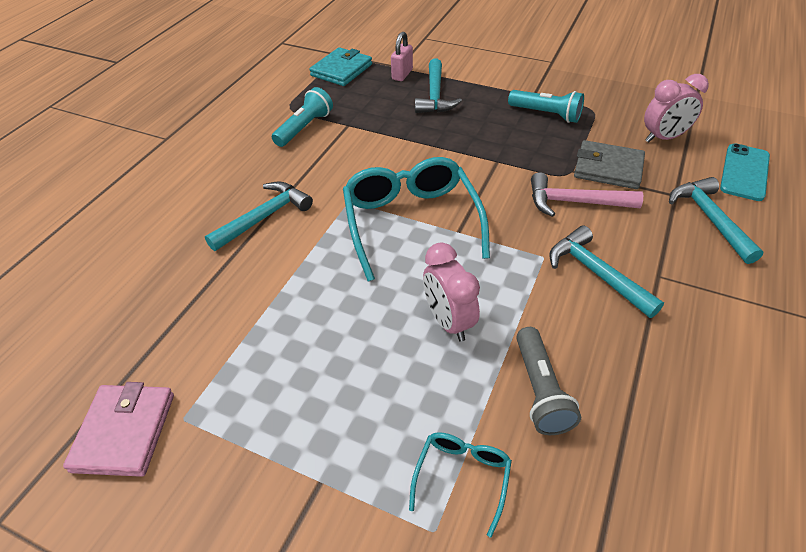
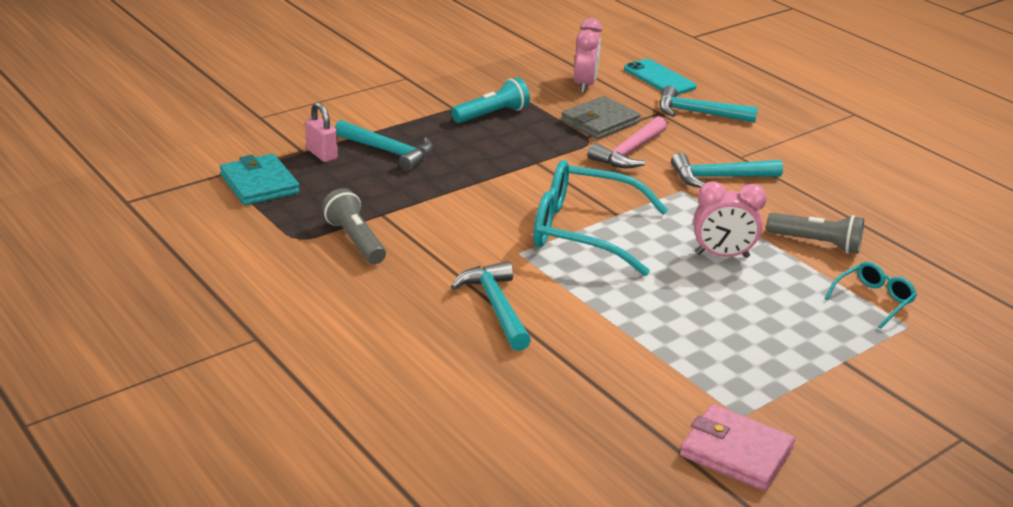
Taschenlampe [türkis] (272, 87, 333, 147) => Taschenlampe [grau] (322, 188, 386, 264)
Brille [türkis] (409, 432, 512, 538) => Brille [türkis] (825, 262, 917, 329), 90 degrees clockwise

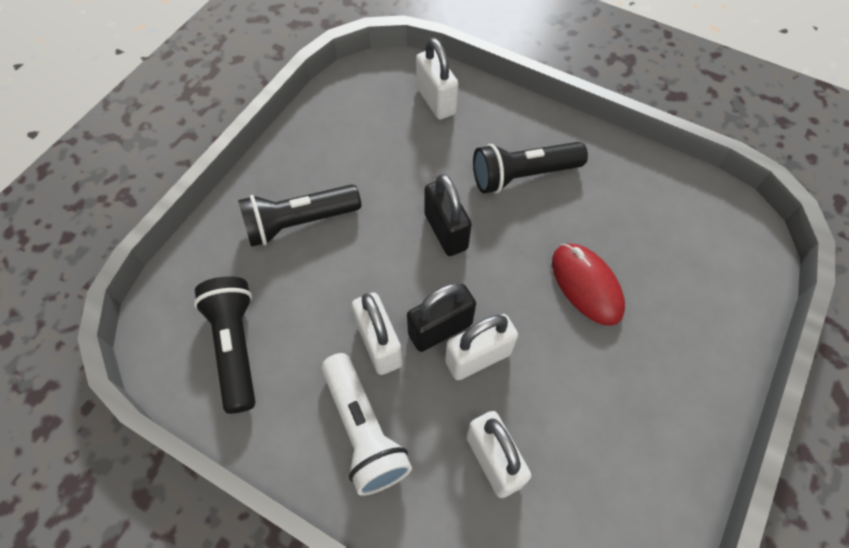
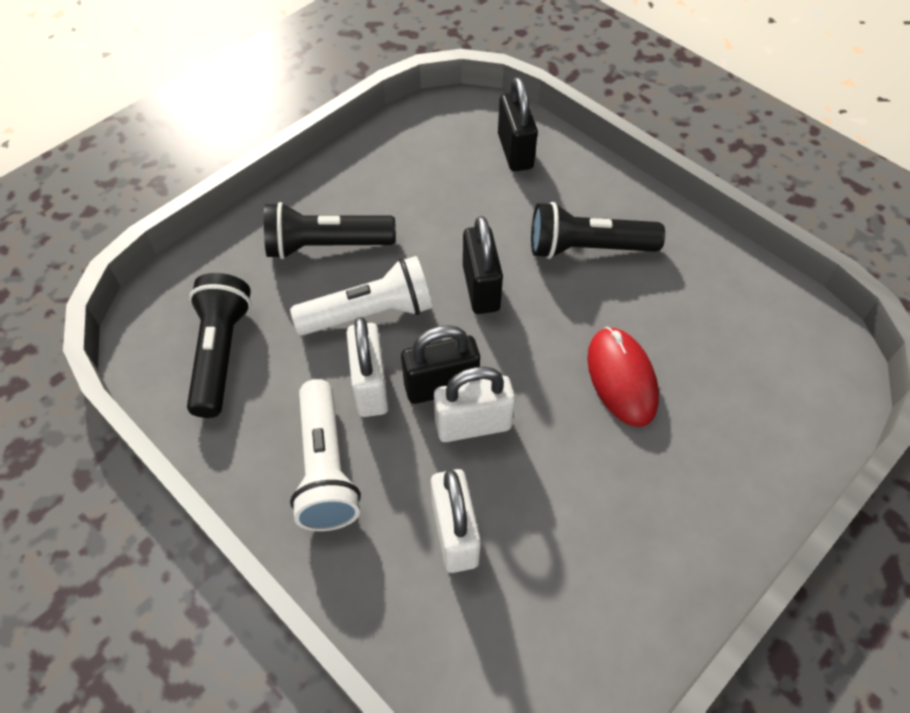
Vorhängeschloss [weiß] (416, 38, 458, 120) => Vorhängeschloss [schwarz] (498, 78, 538, 171)
nothing => Taschenlampe [weiß] (290, 256, 432, 335)

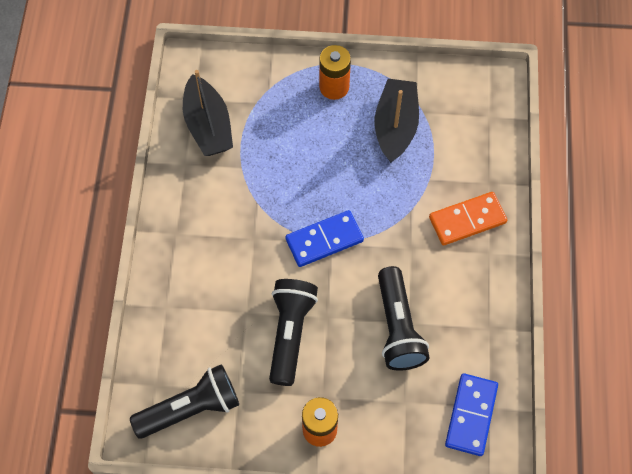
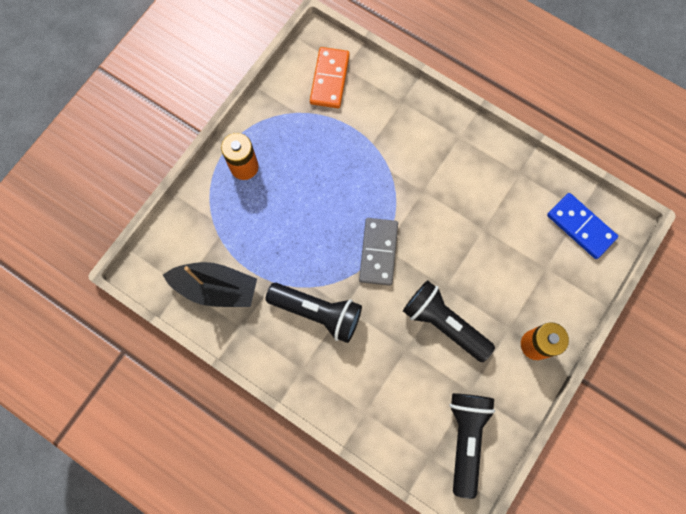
Boot [schwarz] (375, 79, 419, 163) => nothing
Dominostein [orange] (429, 192, 507, 246) => Dominostein [orange] (310, 47, 350, 108), shifted
Dominostein [blau] (285, 210, 364, 267) => Dominostein [grau] (359, 218, 398, 286)
Taschenlampe [schwarz] (378, 266, 430, 371) => Taschenlampe [schwarz] (266, 283, 362, 343), shifted

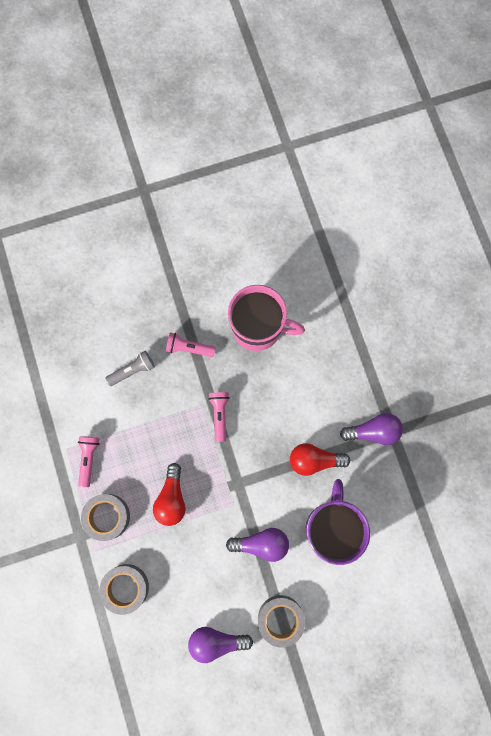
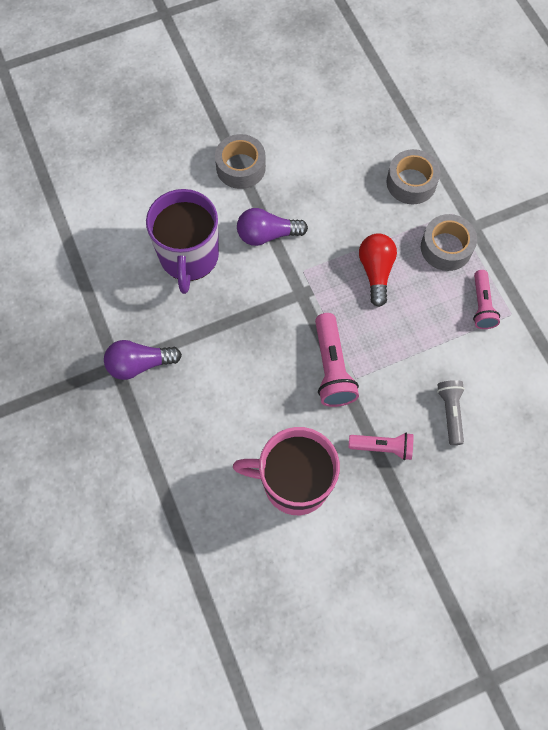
Taschenlampe [grau] (105, 351, 155, 386) => Taschenlampe [grau] (437, 380, 465, 445), 120 degrees clockwise
Taschenlampe [rosa] (208, 392, 230, 442) => Taschenlampe [rosa] (315, 313, 359, 407), x1.51
Glühbirne [rot] (290, 443, 350, 476) => nothing
Glühbirne [lila] (188, 627, 253, 663) => nothing

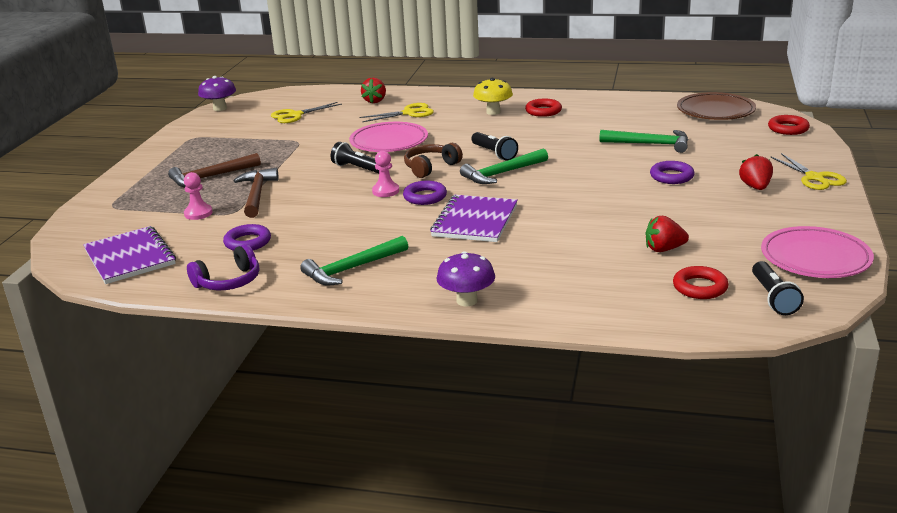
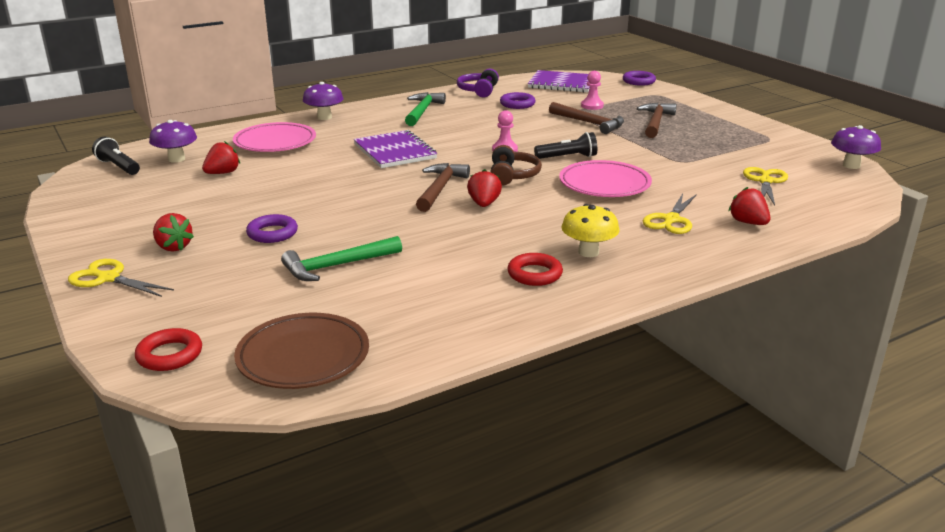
Taschenlampe [schwarz] (471, 132, 518, 161) => Erdbeere [rot] (467, 169, 502, 207)
Hammer [grün] (460, 149, 548, 184) => Hammer [braun] (416, 163, 470, 212)
Ring [lila] (403, 181, 447, 205) => Ring [lila] (623, 71, 656, 86), shifted
Teller [rosa] (761, 226, 874, 278) => Teller [rosa] (233, 122, 316, 152), shifted
Ring [rot] (673, 266, 729, 299) => Pilz [lila] (149, 120, 197, 163)

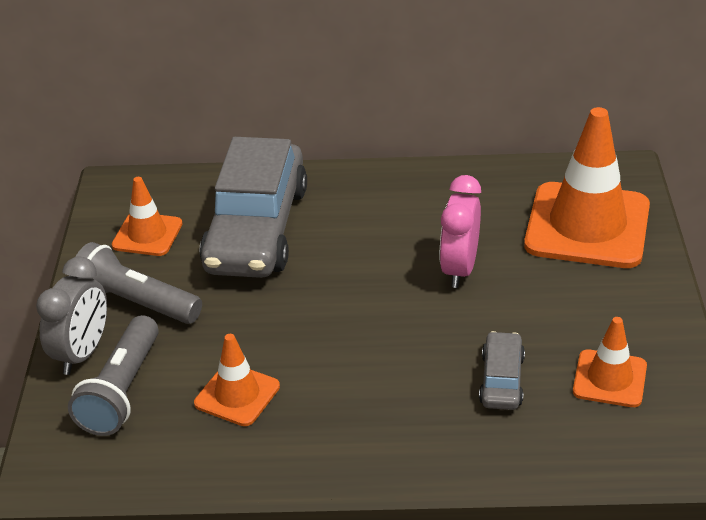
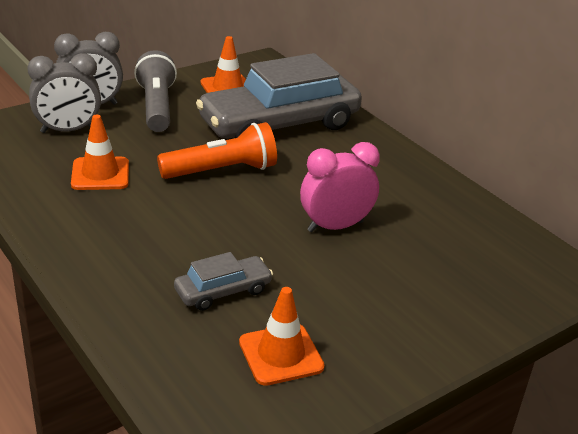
Leitkegel [orange] (524, 107, 650, 268) => nothing
Taschenlampe [grau] (68, 315, 159, 436) => Wecker [grau] (27, 53, 101, 133)
nothing => Taschenlampe [orange] (157, 122, 277, 179)

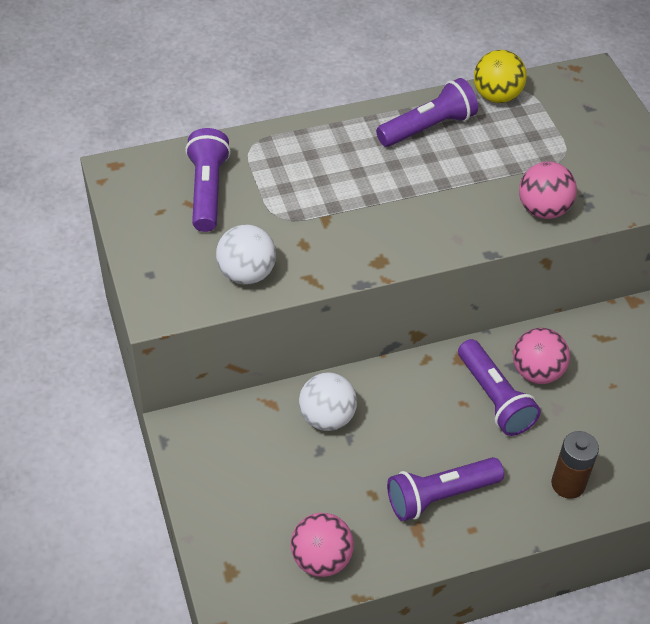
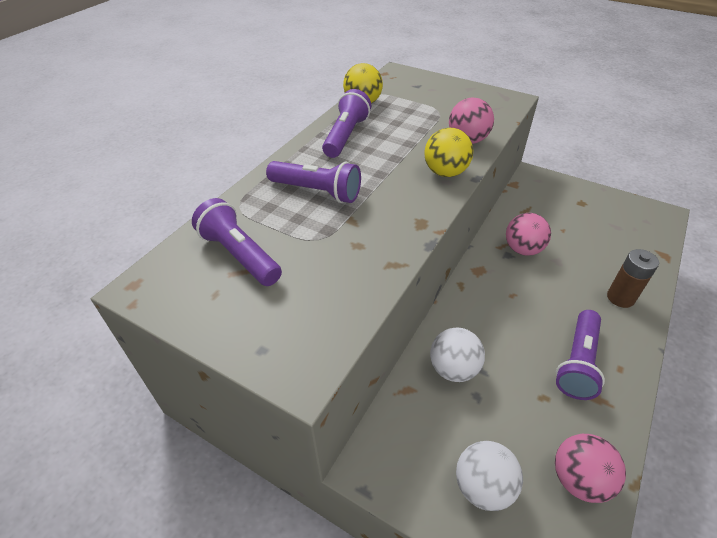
Ball [weiß] (216, 224, 276, 285) => Ball [weiß] (456, 441, 523, 511), shifted
Taschenlampe [lila] (458, 339, 541, 436) => Taschenlampe [lila] (266, 161, 361, 203), shifted
nothing => Ball [gelb] (424, 128, 473, 177)

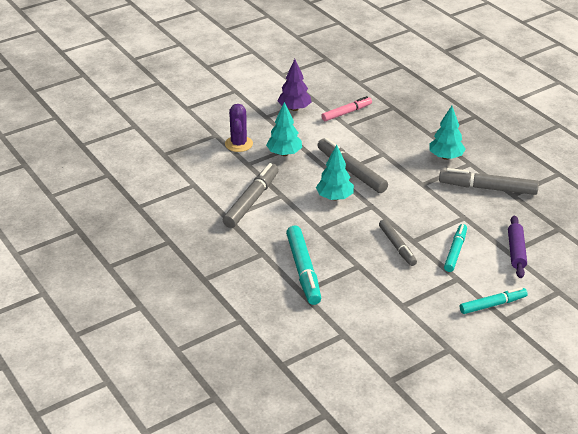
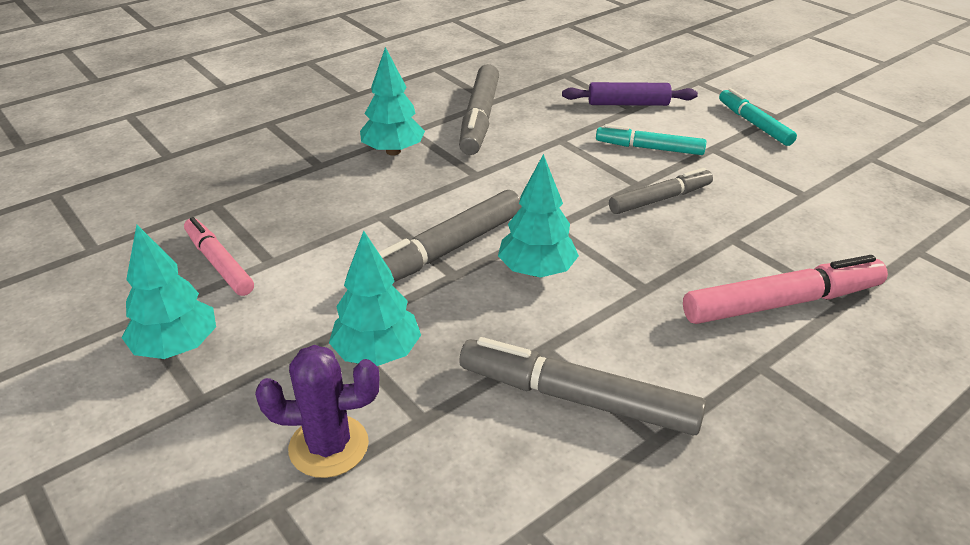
Baum [lila] (277, 59, 311, 111) => Baum [türkis] (122, 225, 216, 359)
Filzstift [türkis] (286, 226, 321, 305) => Filzstift [rosa] (683, 255, 888, 324)

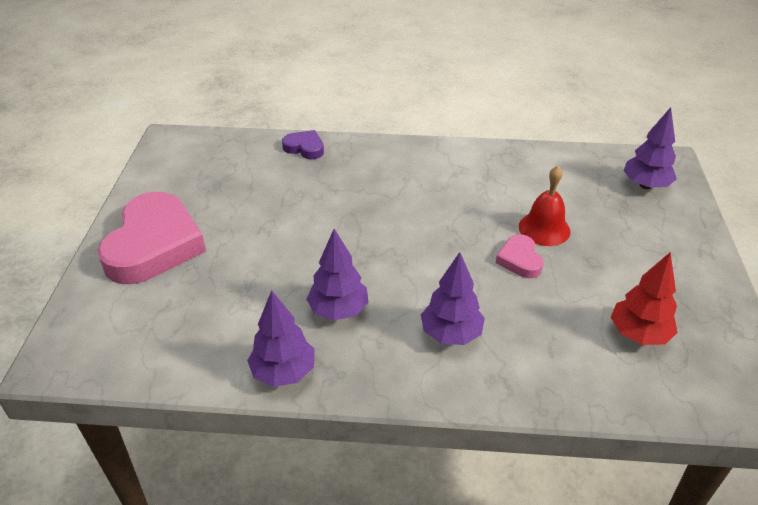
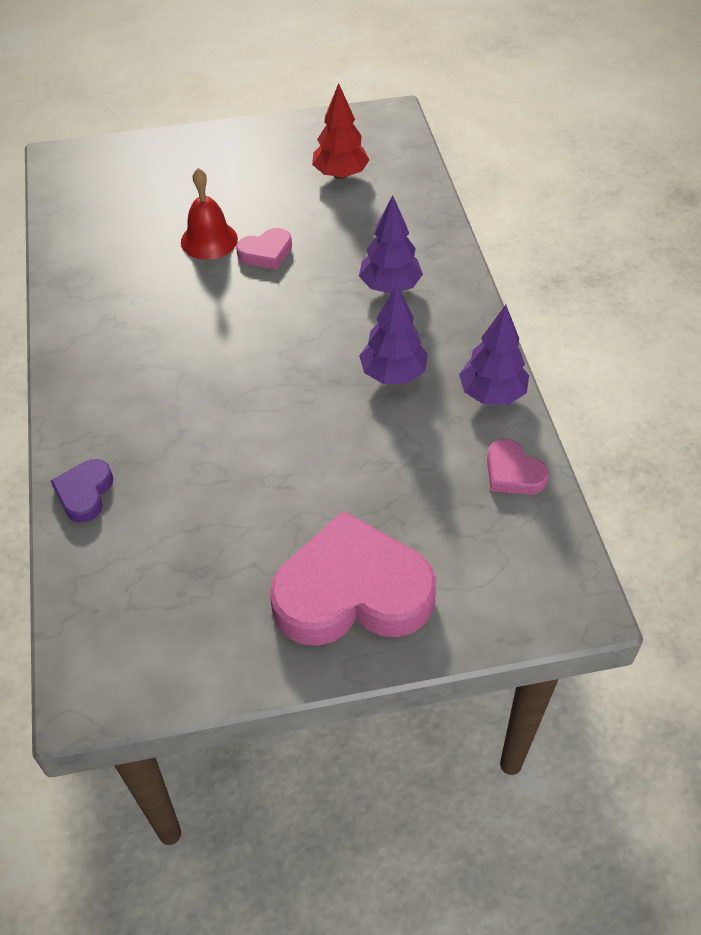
Baum [lila] (623, 107, 677, 189) => nothing
nothing => Herz [rosa] (487, 439, 549, 495)

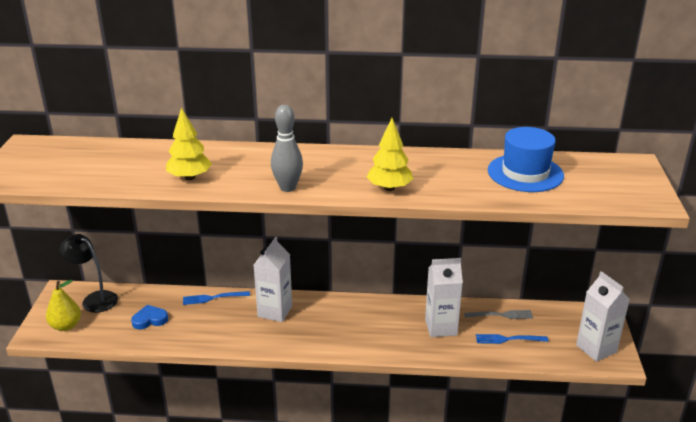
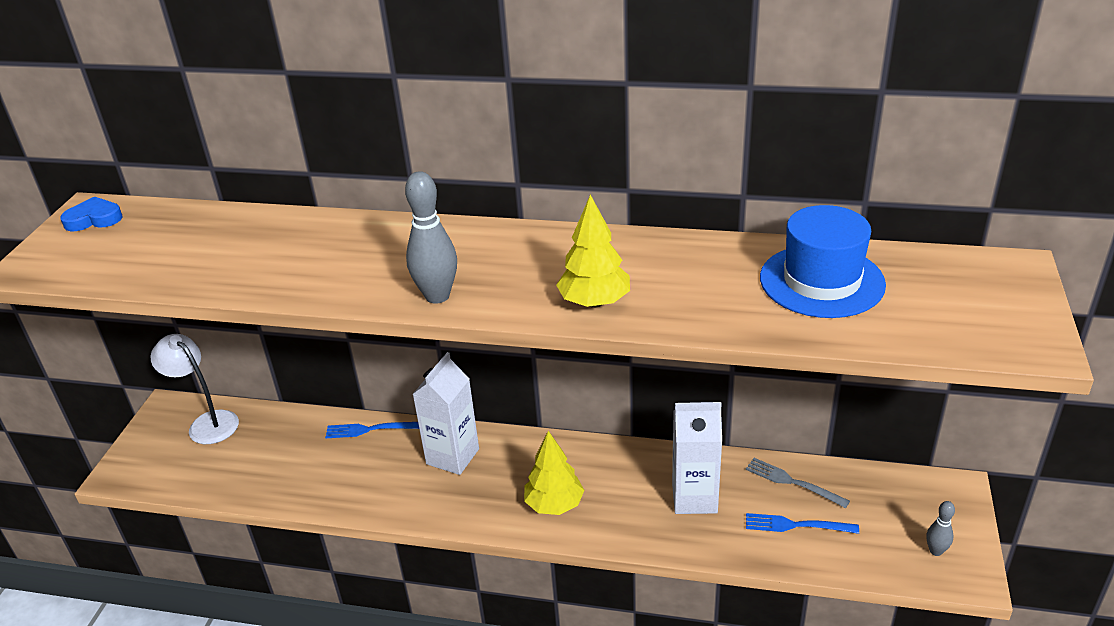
Baum [gelb] (166, 107, 212, 180) => Baum [gelb] (524, 431, 584, 515), shifted
Lampe [schwarz] (59, 234, 118, 313) => Lampe [weiß] (150, 334, 239, 444)
Getränkekarton [weiß] (576, 271, 630, 362) => Bowlingkegel [grau] (926, 501, 955, 556)
Birne [gelb] (46, 280, 81, 331) => nothing
Herz [blau] (131, 305, 168, 330) => Herz [blau] (60, 196, 122, 231), shifted
Gabel [grau] (464, 310, 533, 319) => Gabel [grau] (746, 458, 850, 508), 150 degrees counterclockwise

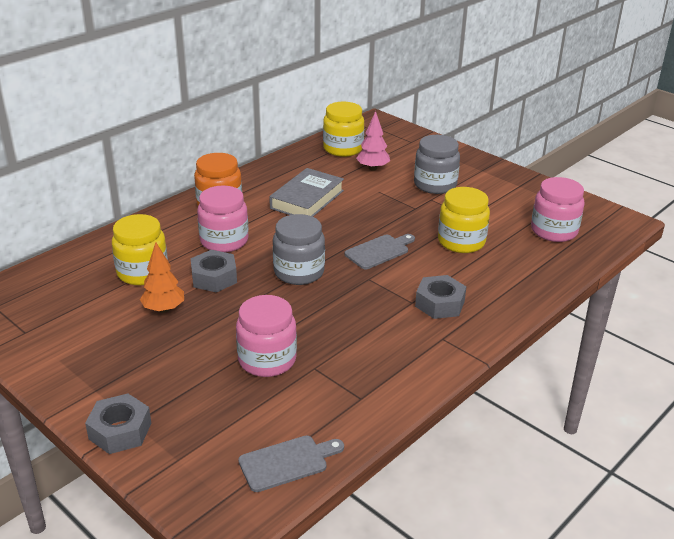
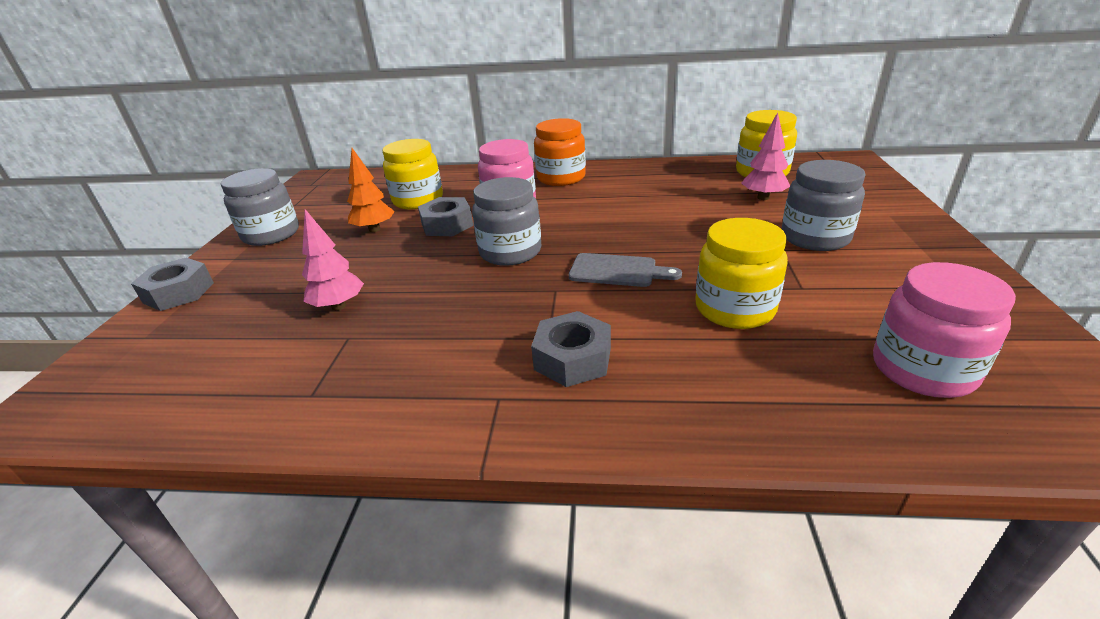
Buch [grau] (269, 168, 344, 217) => nothing
Einmachglas [rosa] (236, 295, 297, 377) => Baum [rosa] (302, 209, 364, 310)
Schneidebrett [grau] (238, 436, 344, 492) => nothing
nothing => Einmachglas [grau] (221, 168, 299, 246)

